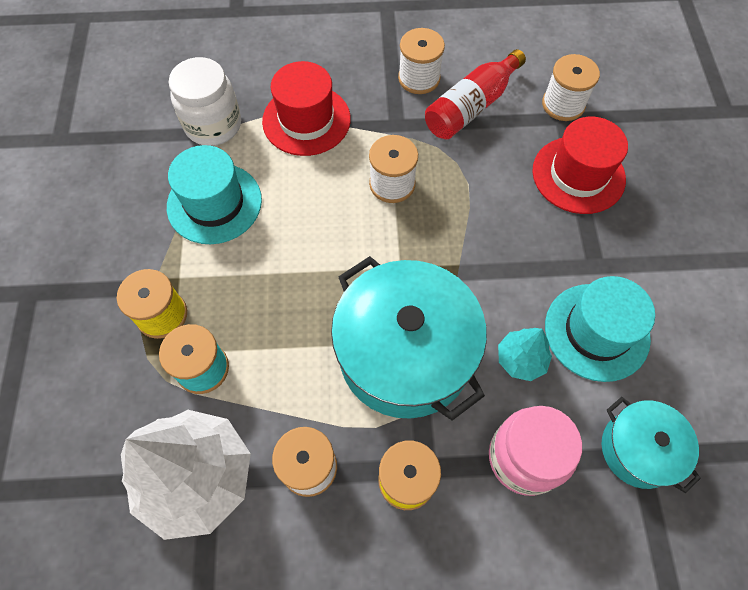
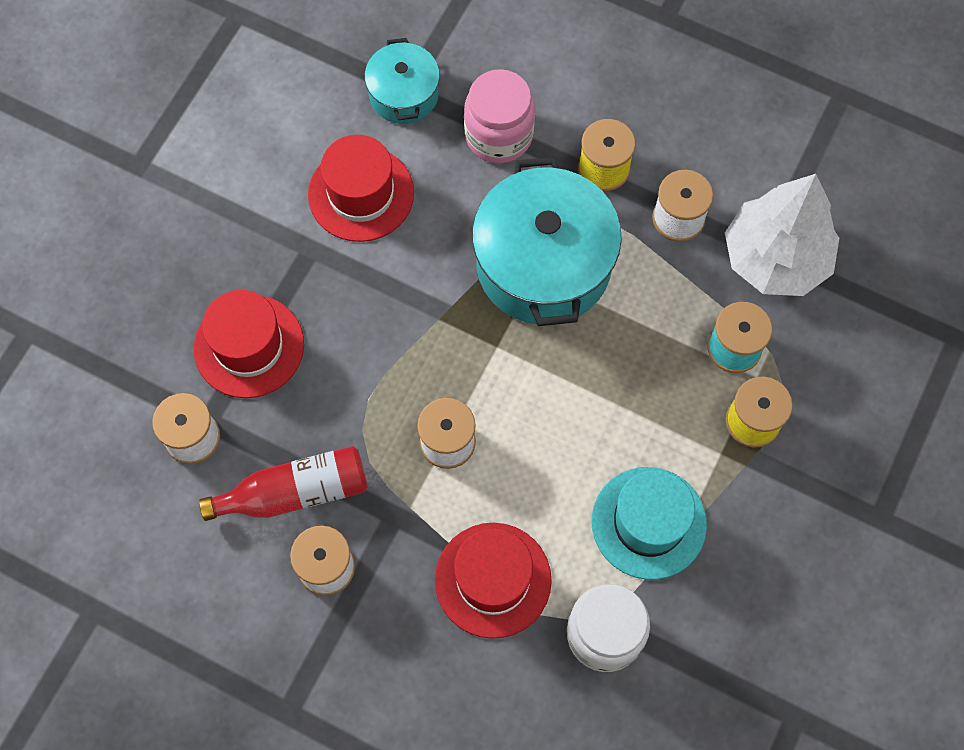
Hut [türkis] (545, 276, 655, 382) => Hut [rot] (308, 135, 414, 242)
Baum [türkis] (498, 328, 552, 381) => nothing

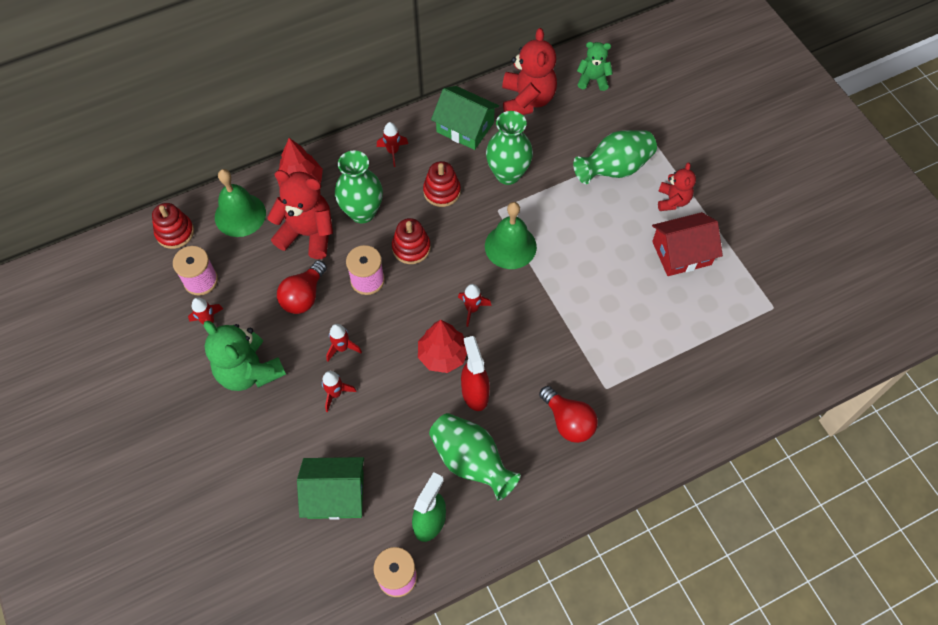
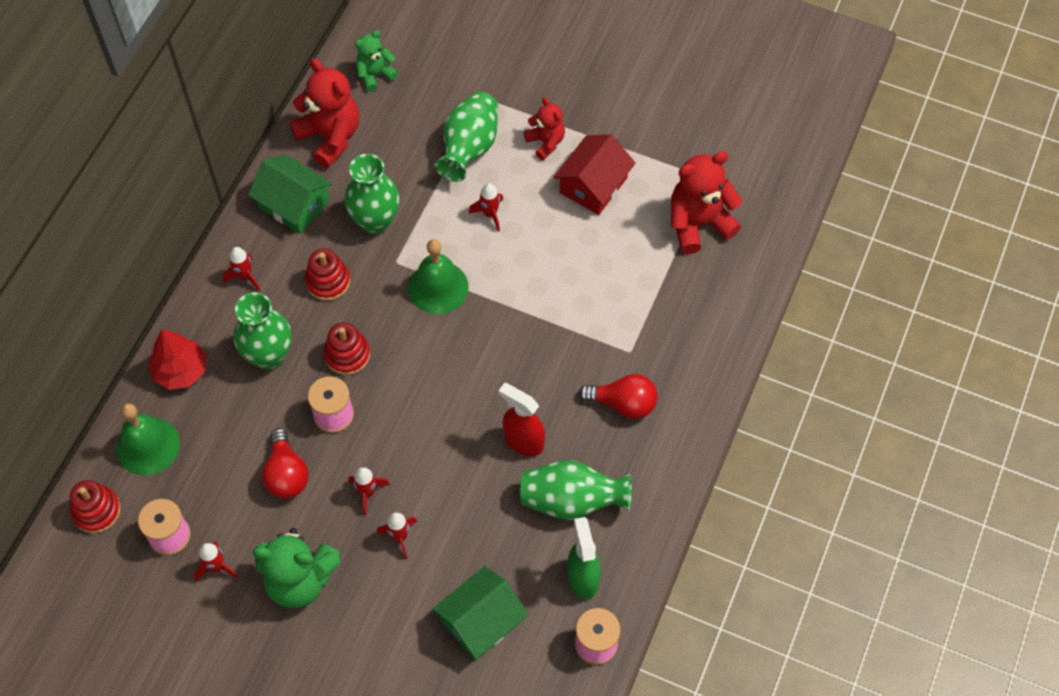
Haus [grün] (431, 86, 499, 150) => Haus [grün] (248, 154, 332, 234), 45 degrees clockwise
Teddybär [rot] (267, 170, 333, 259) => Teddybär [rot] (671, 151, 742, 254), shifted
Rakete [rot] (458, 284, 492, 327) => Rakete [rot] (469, 183, 503, 232), shifted
Baum [rot] (418, 320, 467, 373) => nothing

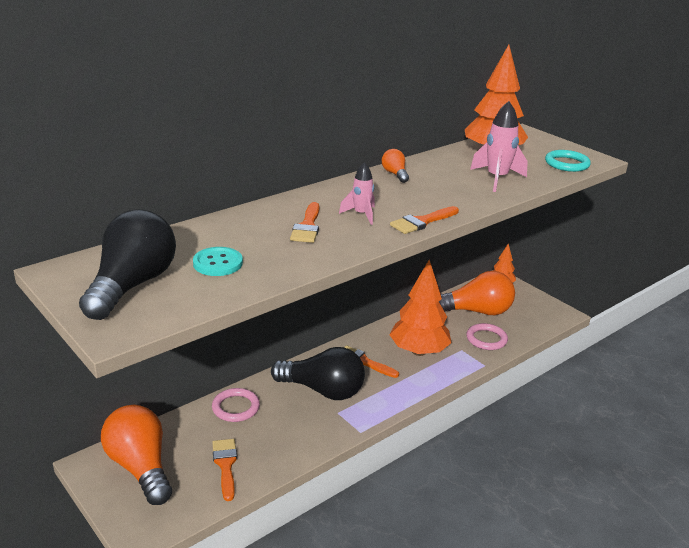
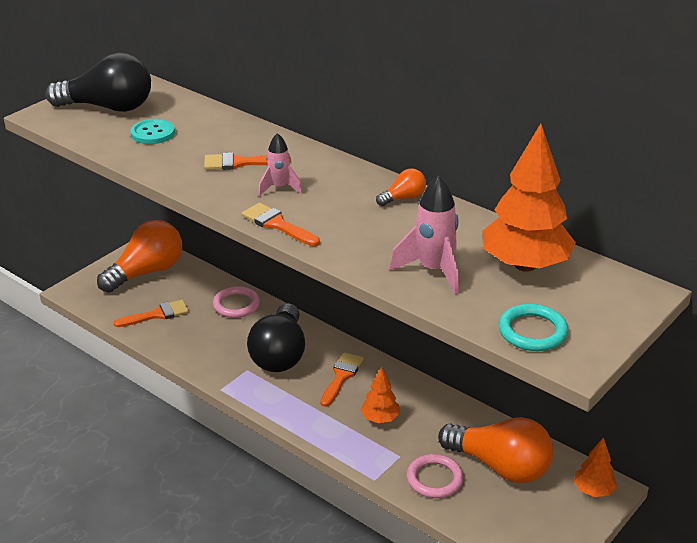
Baum [orange] (390, 260, 452, 356) => Baum [orange] (361, 367, 400, 423), x0.51
Glühbirne [orange] (439, 271, 515, 315) => Glühbirne [orange] (438, 417, 553, 484), 45 degrees counterclockwise

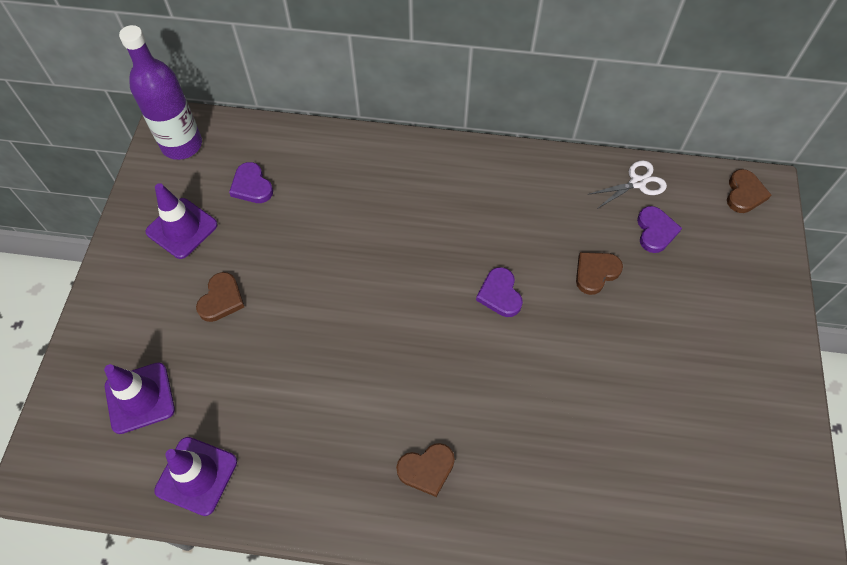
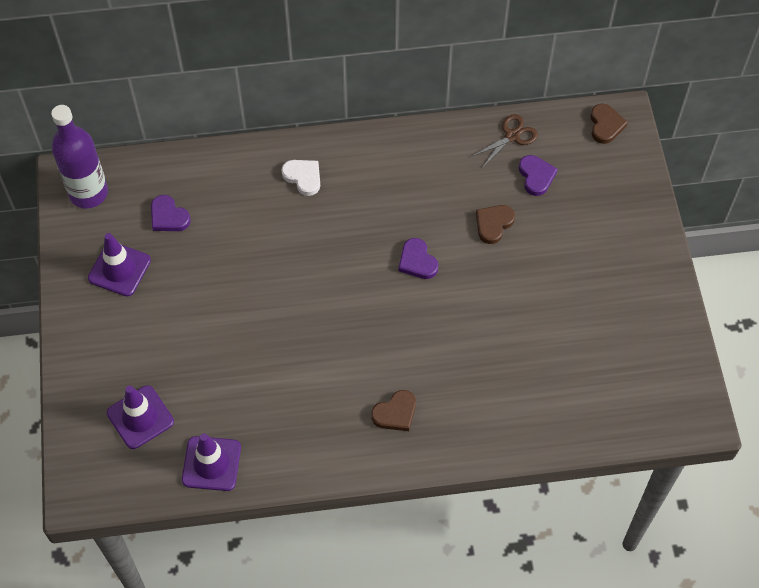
Schere [weiß] (587, 160, 667, 209) => Schere [braun] (471, 114, 538, 168)
Herz [braun] (196, 272, 244, 322) => nothing
nothing => Herz [weiß] (282, 160, 320, 196)

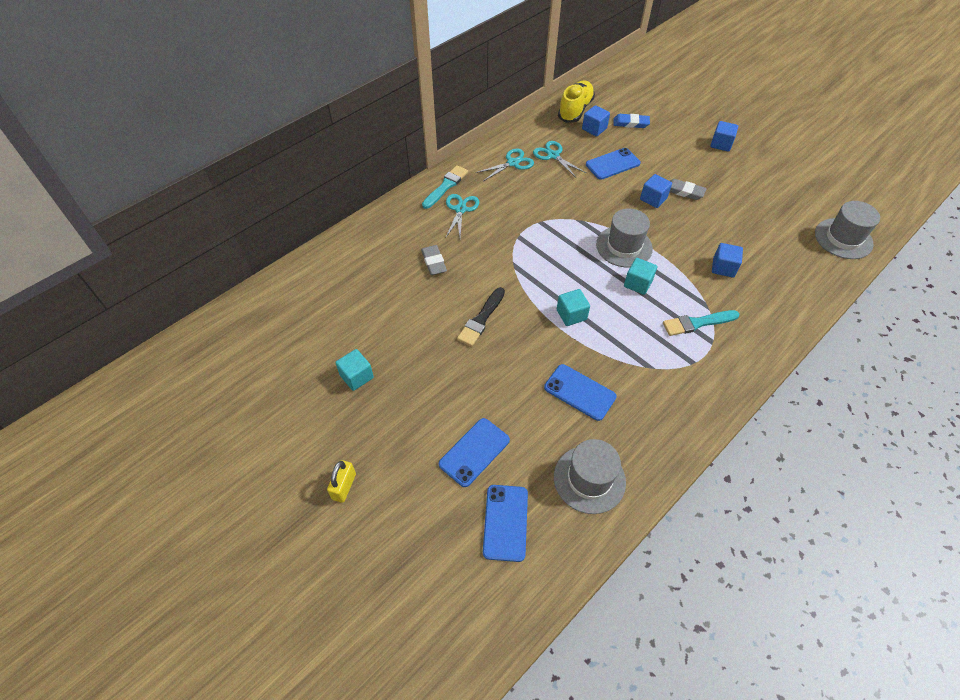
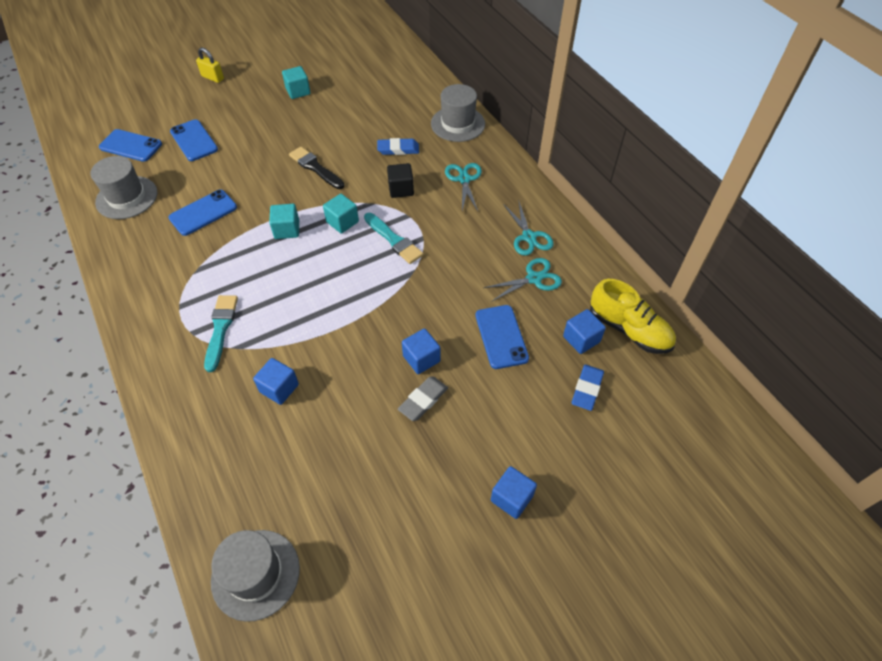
Pinsel [türkis] (422, 165, 468, 209) => Pinsel [türkis] (364, 213, 423, 264), shifted
Schere [türkis] (446, 194, 480, 237) => Schere [türkis] (445, 163, 482, 211), 120 degrees counterclockwise
Hut [grau] (596, 208, 653, 267) => Hut [grau] (431, 84, 485, 142), shifted
Radiergummi [grau] (421, 245, 447, 275) => Radiergummi [blau] (377, 138, 419, 155)
Kubus [türkis] (624, 258, 657, 295) => Kubus [türkis] (323, 194, 359, 234), shifted
nothing => Kubus [schwarz] (387, 163, 414, 198)

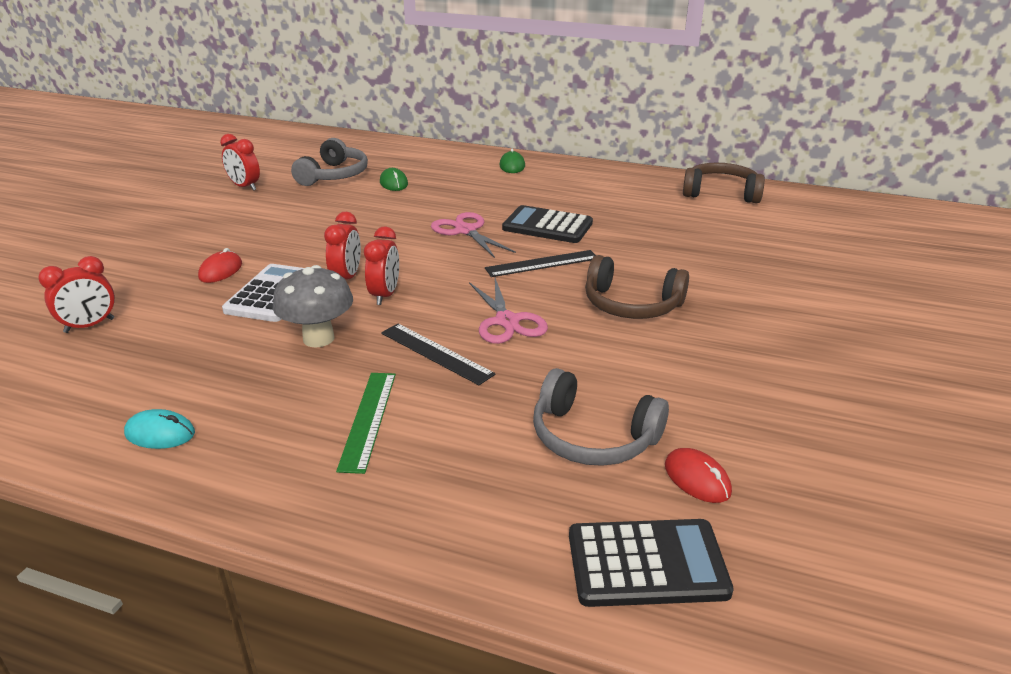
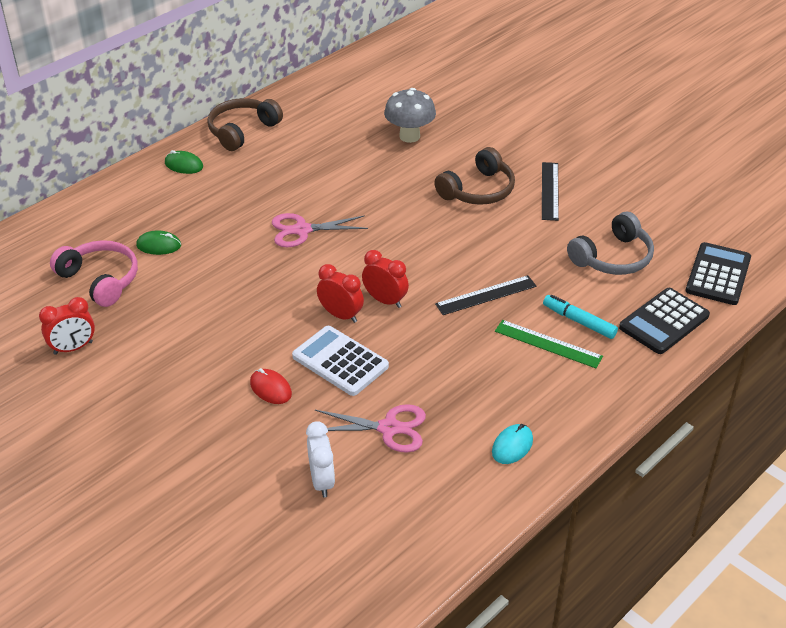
Kopfhörer [grau] (291, 138, 368, 186) => Kopfhörer [rosa] (50, 240, 138, 307)
Kopfhörer [braun] (683, 163, 765, 203) => Kopfhörer [braun] (207, 98, 283, 151), shifted
Taschenrechner [schwarz] (502, 205, 593, 243) => Taschenrechner [schwarz] (619, 288, 710, 354), shifted
Lineal [schwarz] (485, 250, 596, 277) => Lineal [schwarz] (542, 162, 559, 221), shifted
Wecker [rot] (38, 256, 115, 333) => Wecker [weiß] (306, 421, 335, 498)
Pilz [grau] (273, 265, 353, 347) => Pilz [grau] (384, 88, 436, 143), shifted
Schere [rosa] (469, 278, 548, 344) => Schere [rosa] (315, 404, 426, 453), shifted
Computermaus [rot] (665, 448, 732, 503) => nothing
nothing => Filzstift [türkis] (543, 294, 618, 339)

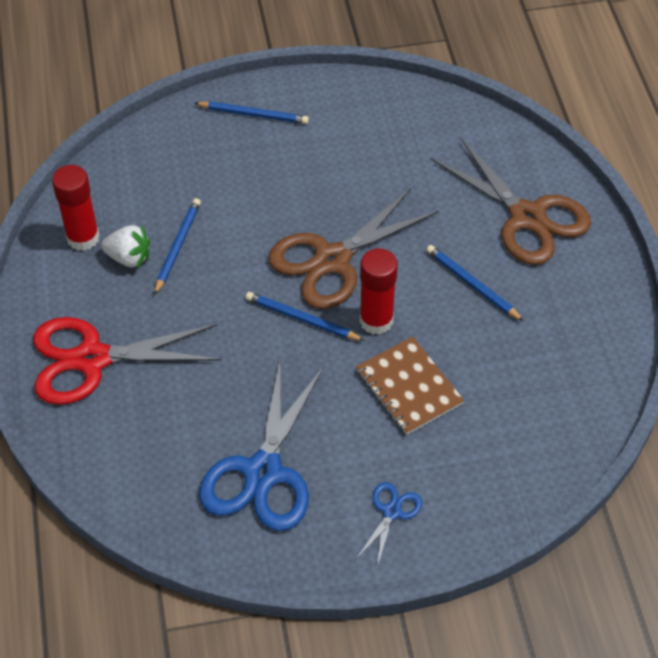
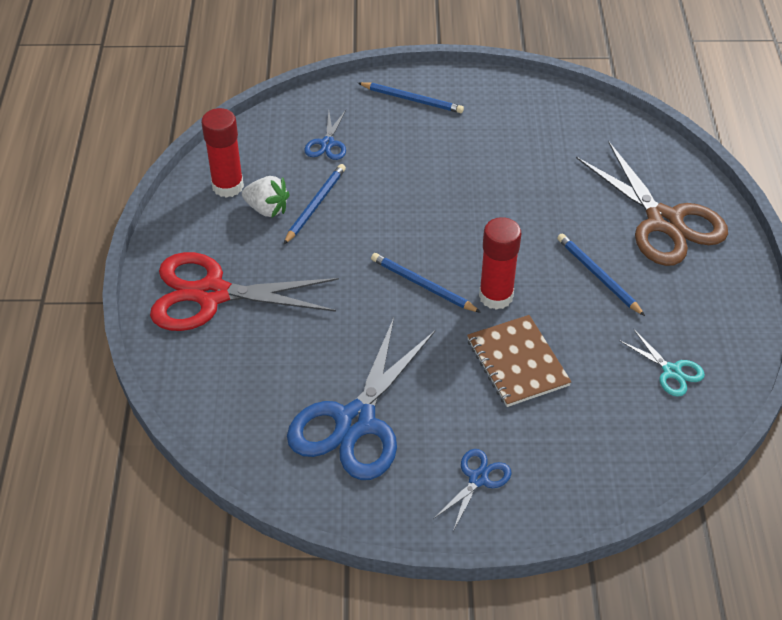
Schere [braun] (268, 187, 439, 309) => nothing
nothing => Schere [blau] (304, 110, 346, 160)
nothing => Schere [türkis] (619, 329, 705, 397)

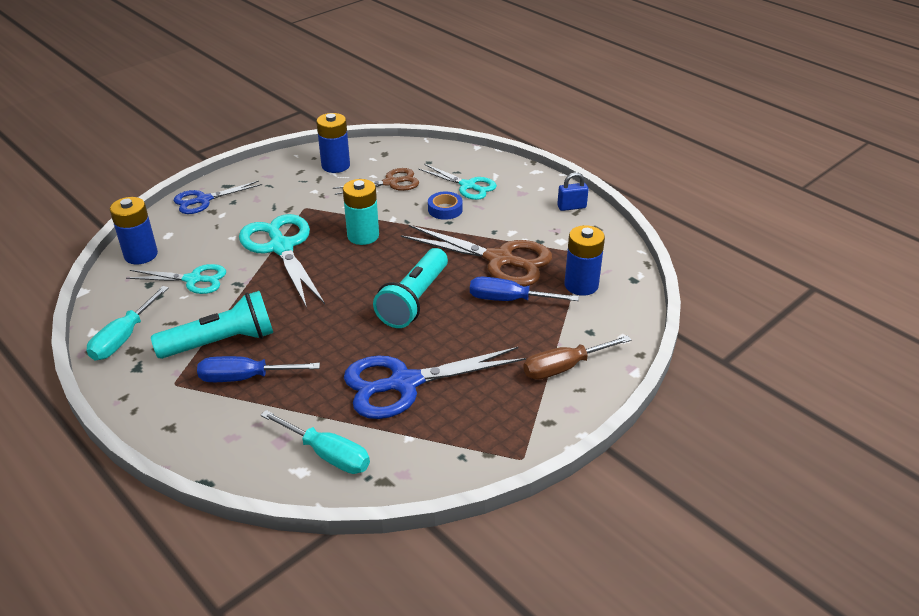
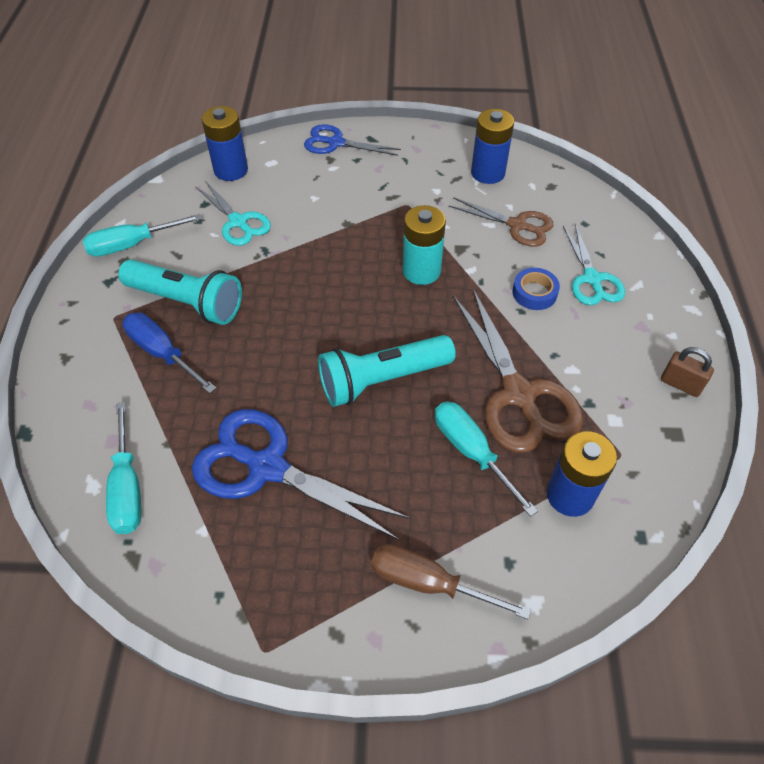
Vorhängeschloss [blau] (557, 172, 589, 211) => Vorhängeschloss [braun] (661, 347, 714, 397)
Schere [türkis] (239, 214, 325, 308) => nothing
Schraubenzieher [blau] (470, 277, 579, 301) => Schraubenzieher [türkis] (435, 402, 538, 517)

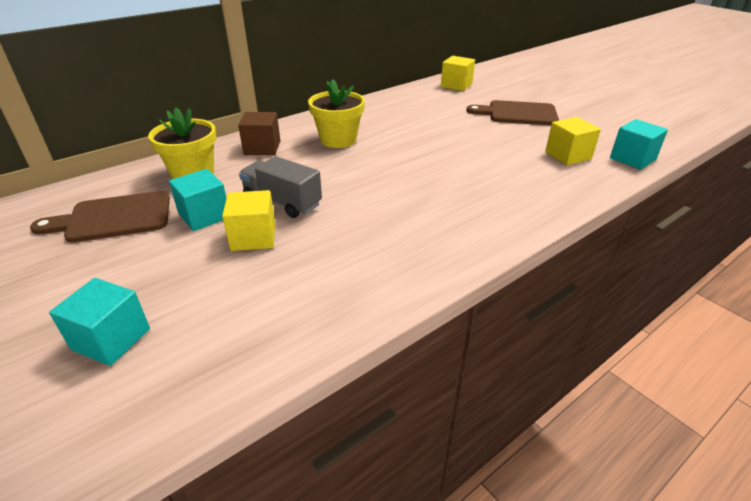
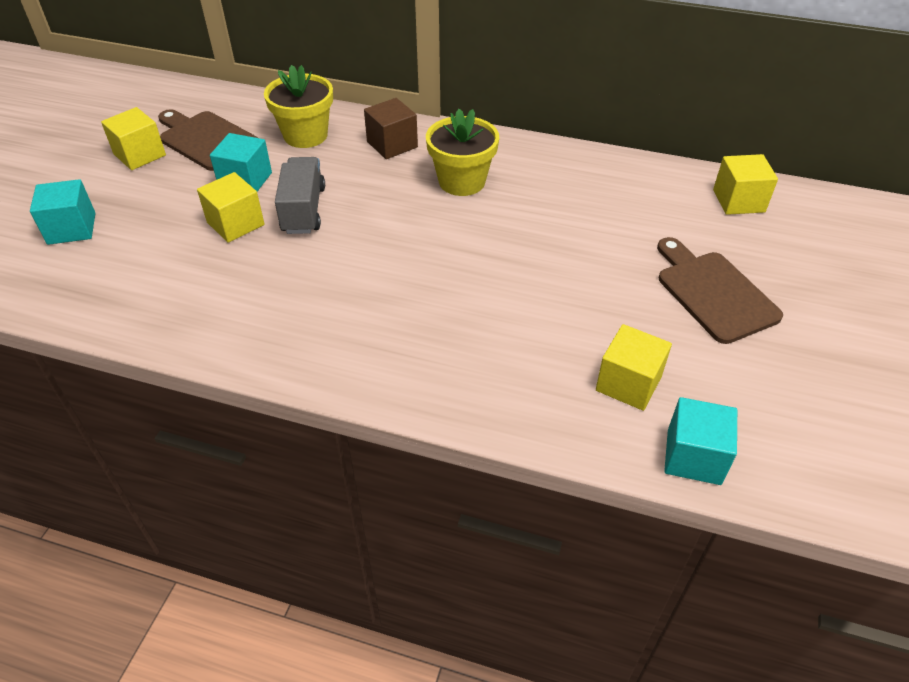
nothing => Kubus [gelb] (101, 107, 166, 170)

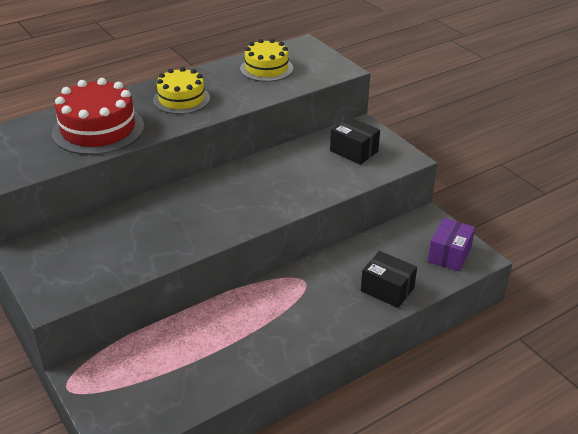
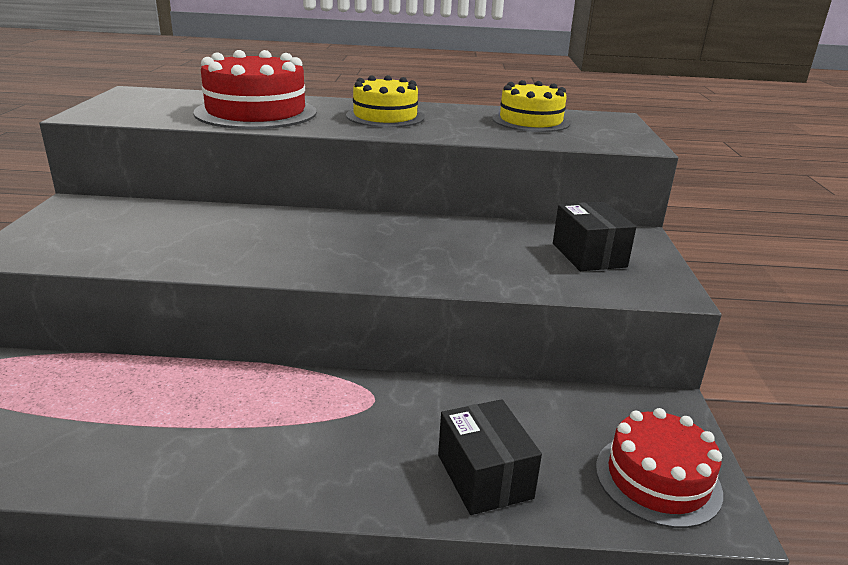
Schachtel [lila] (428, 218, 475, 272) => Kuchen [rot] (596, 408, 723, 528)

